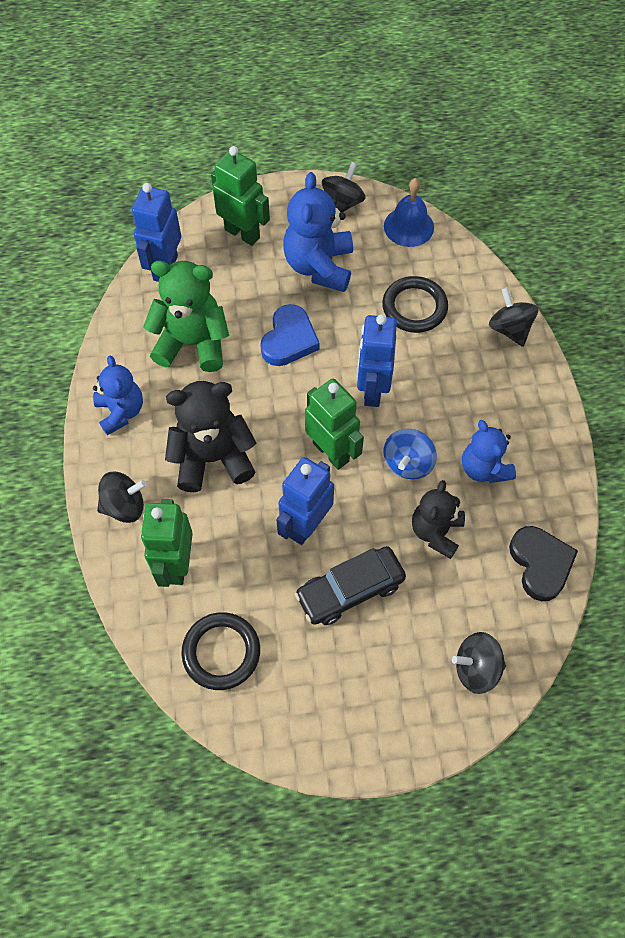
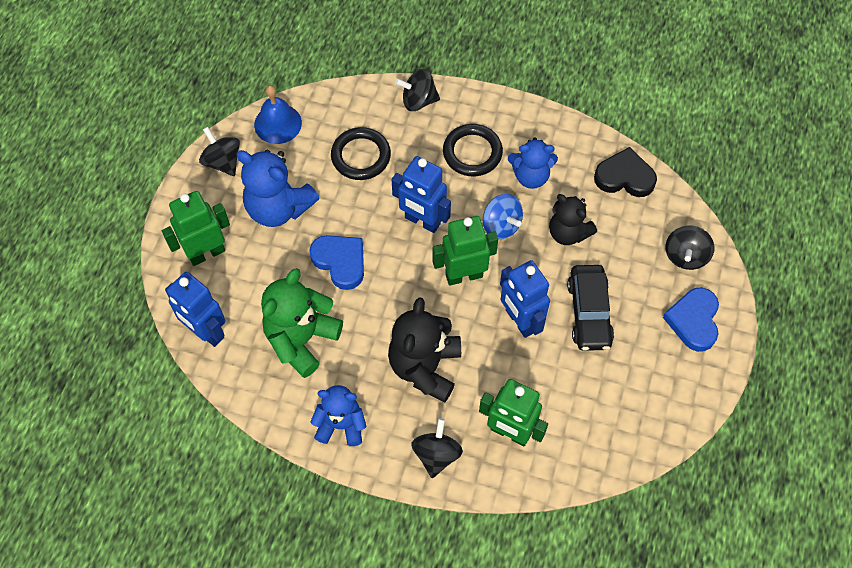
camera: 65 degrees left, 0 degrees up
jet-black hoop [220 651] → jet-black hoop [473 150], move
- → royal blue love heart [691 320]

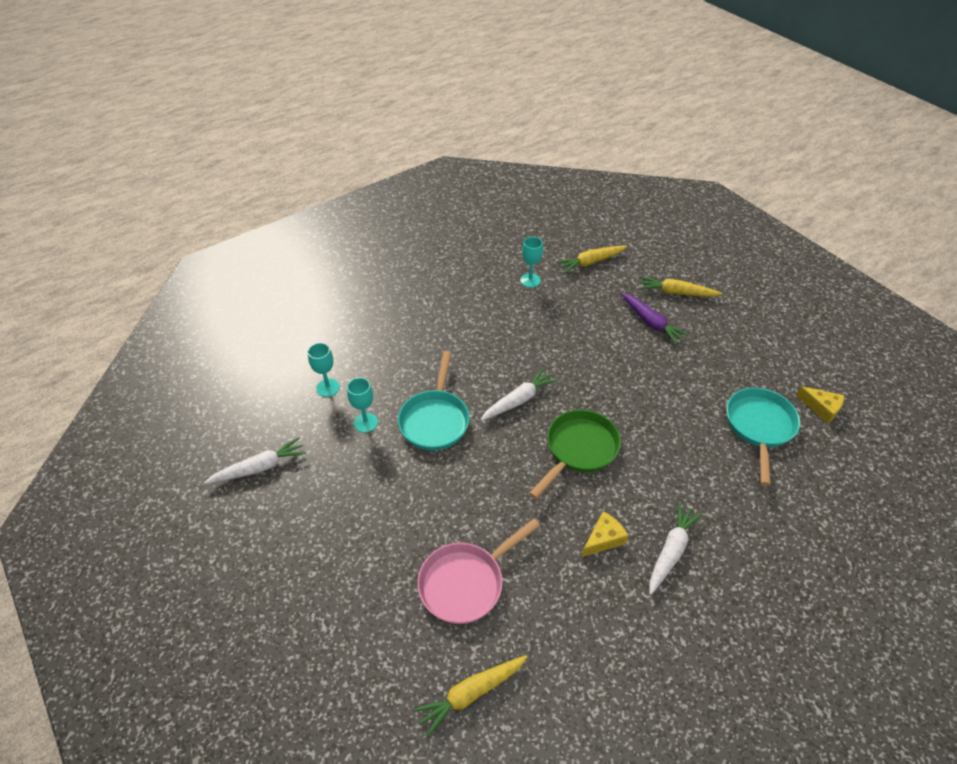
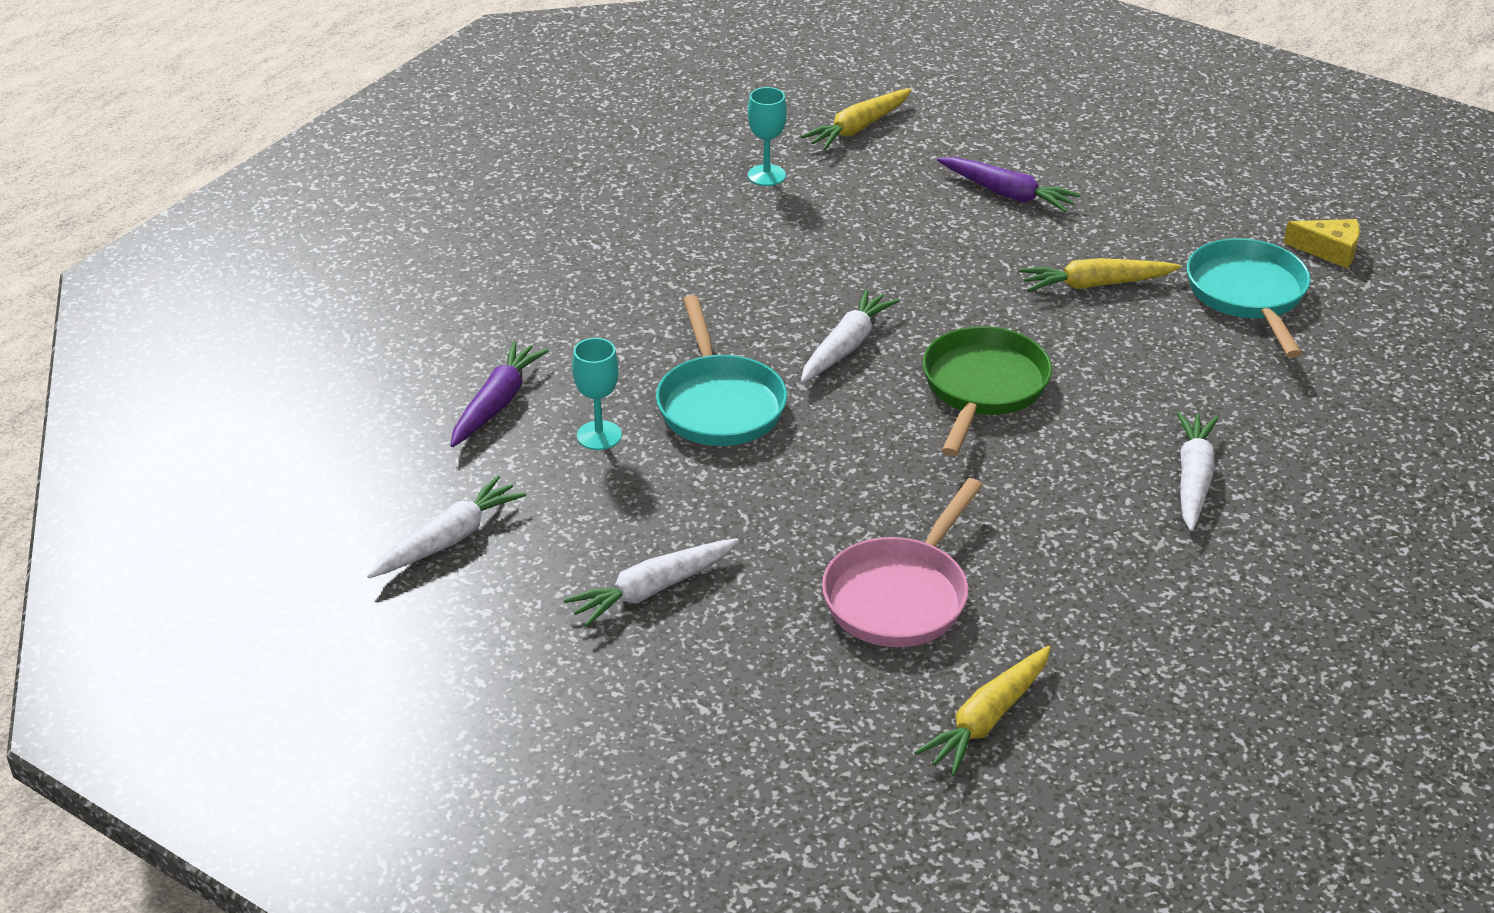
camera: 20 degrees left, 10 degrees down
teal chalice [324 370] → violet carrot [499 394]
- → snow-white carrot [651 582]
bright yellow carrot [680 287] → bright yellow carrot [1100 275], move
bright yellow piece of cheese [605 534] → -

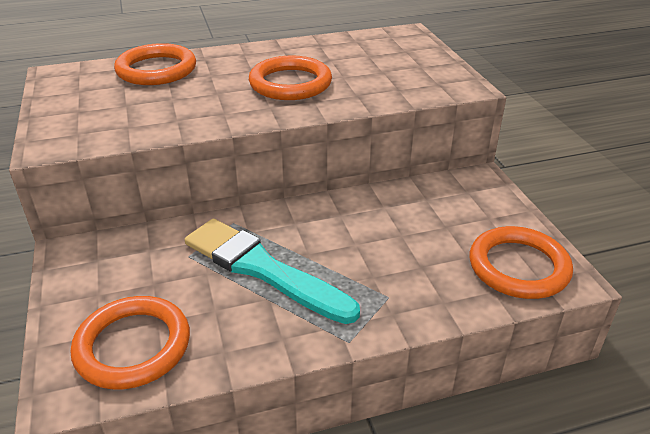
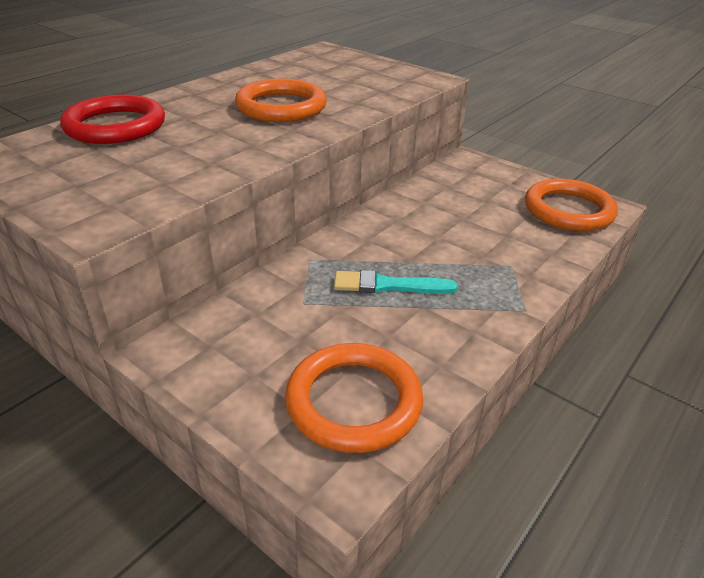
camera: 35 degrees left, 0 degrees up
orange-coloured hoop [155 64] → scarlet hoop [112 119]
teal paint brush [272 271] → teal paint brush [395 282], x0.55

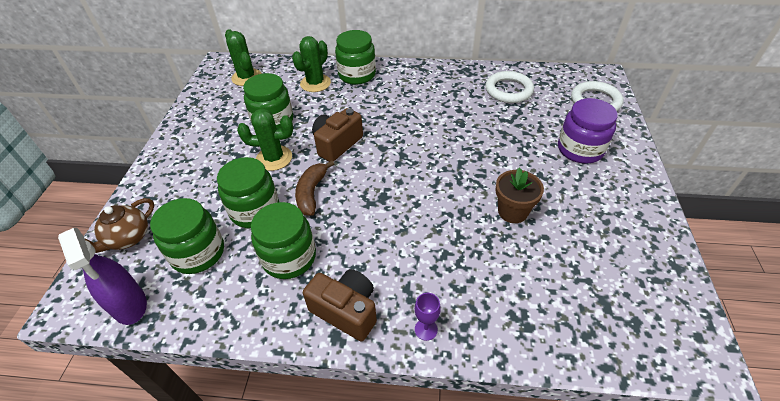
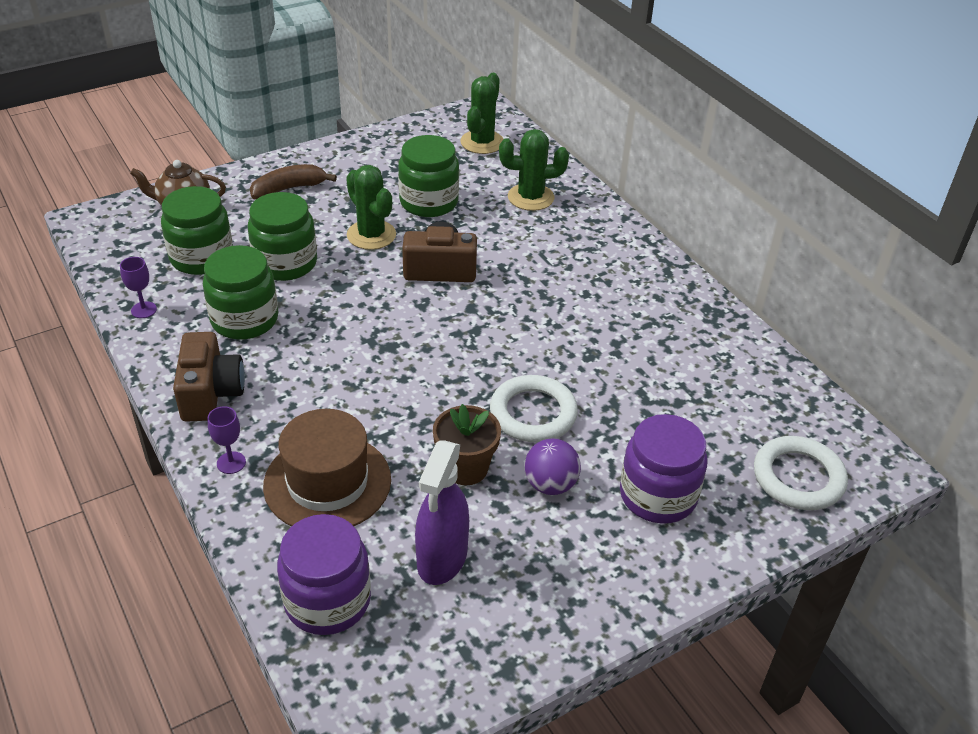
camera: 50 degrees right, 5 degrees down
- → violet chalice [138 287]
dark brown toy banana [314 188] → dark brown toy banana [293 182], move
- → dark brown top hat [327 467]
- → violet jar [324 574]
violet sprayer [102 276] → violet sprayer [442 512], move
snow-white hoop [509 87] → snow-white hoop [534 408], move
- → violet sphere [553 466]
leaf-green jar [355 57] → -

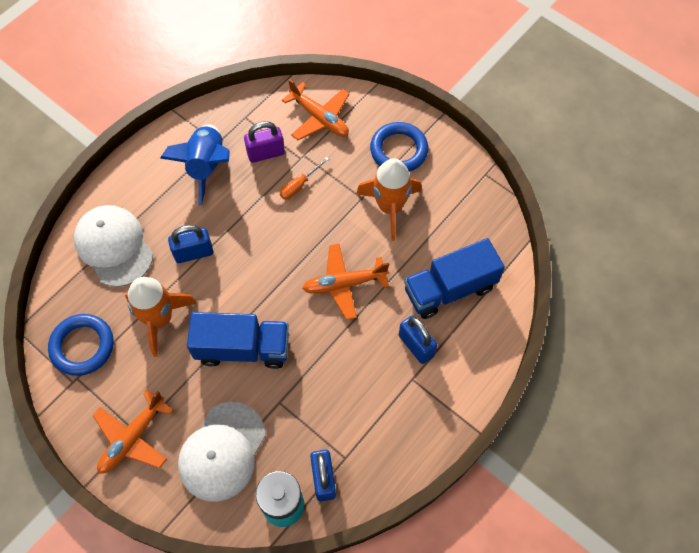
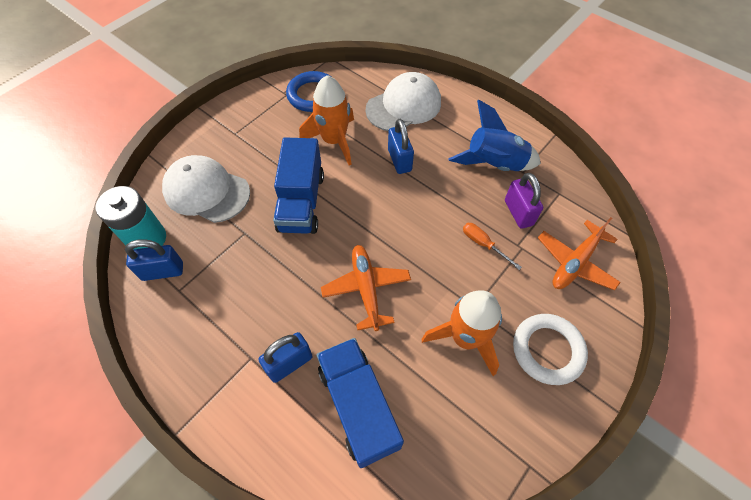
camera: 90 degrees right, 5 degrees down
royal blue hoop [399 147] → snow-white hoop [550 349]
orange-coloured aeroplane [132 432] → -

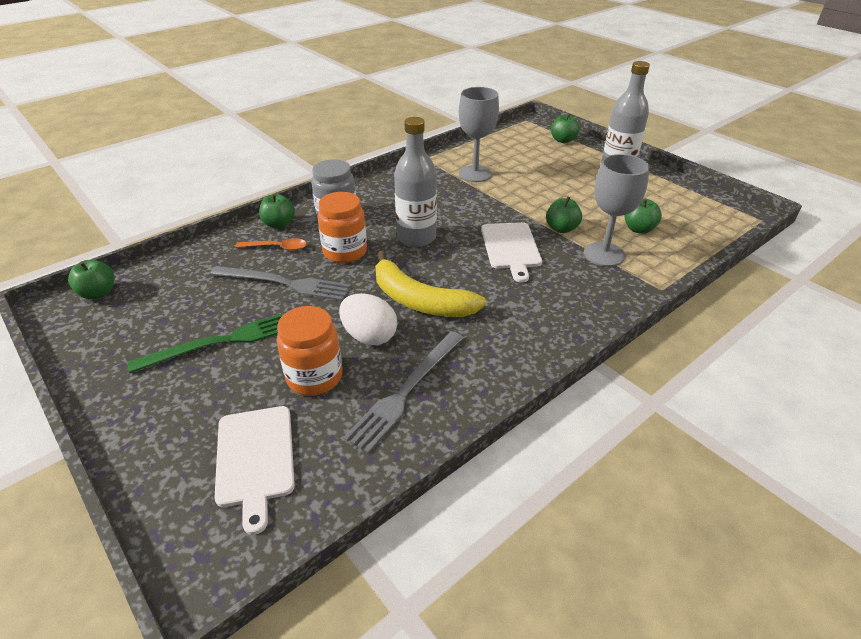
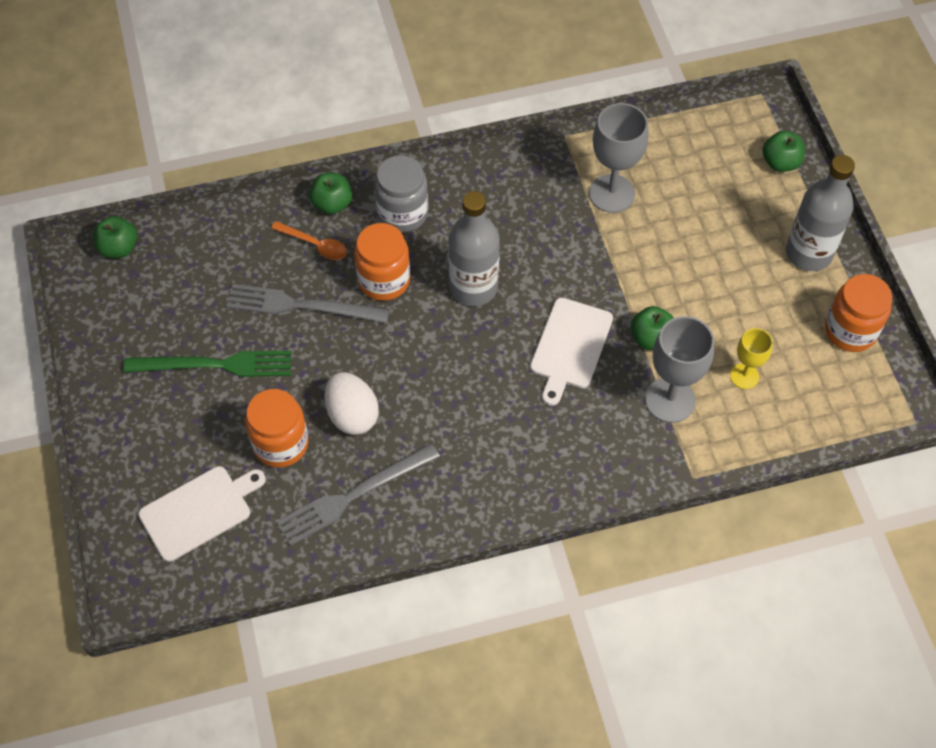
camera: 25 degrees right, 20 degrees up
snow-white bread board [255 470] → snow-white bread board [202 514], 135 degrees counterclockwise
ash-grey table fork [280 283] → ash-grey table fork [308 303], 150 degrees clockwise
leaf-green toy apple [643 216] → bright yellow chalice [751 358]
- → orange-coloured jar [858 313]
bright yellow toy banana [430 284] → -

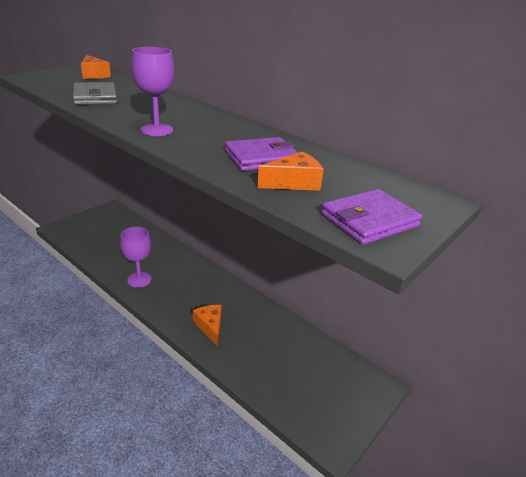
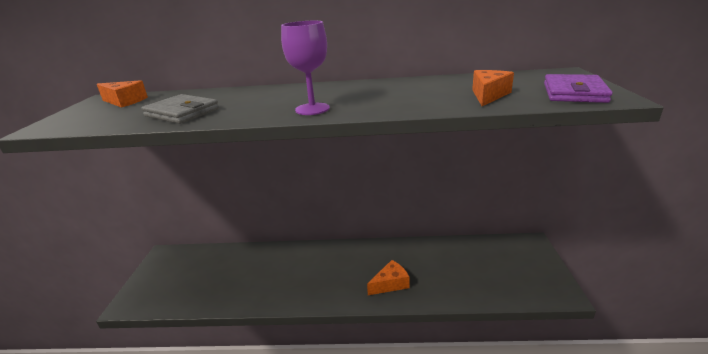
camera: 35 degrees left, 5 degrees down
orange-coloured piece of cheese [207 325] → orange-coloured piece of cheese [388 277], 120 degrees clockwise
violet chalice [136 257] → -
violet billfold [261 154] → -

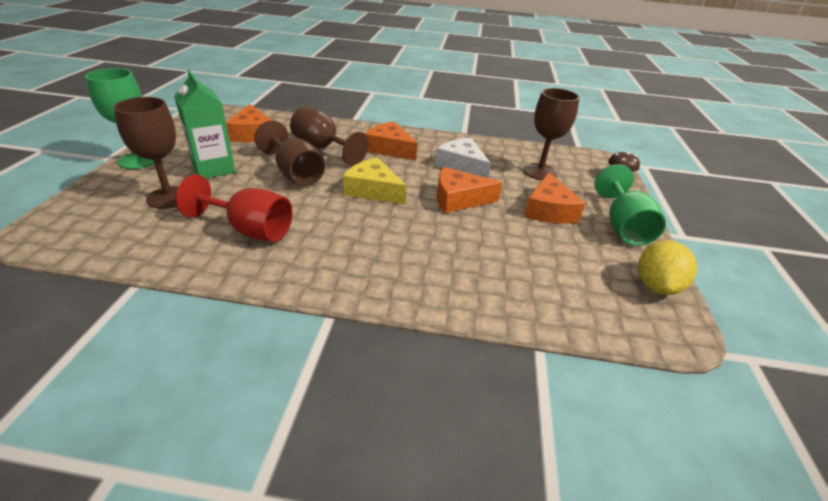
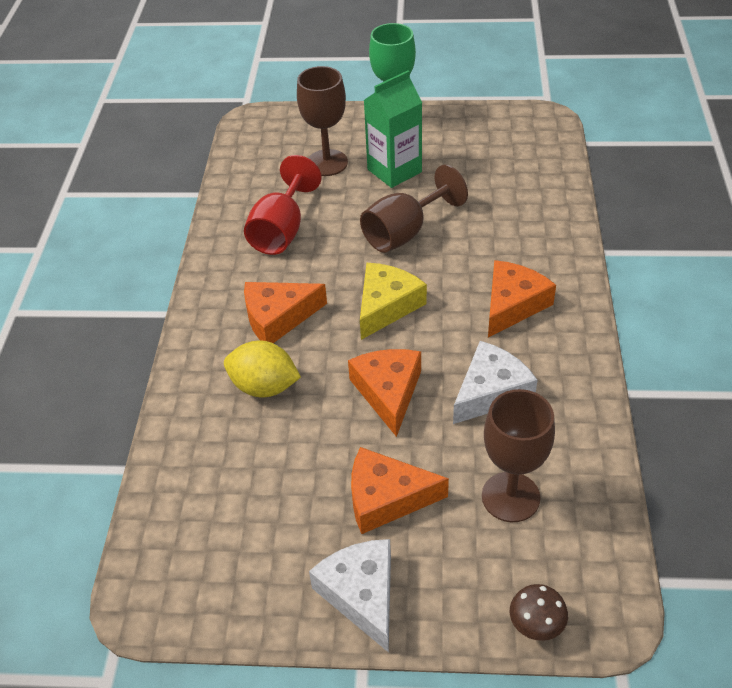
camera: 90 degrees right, 10 degrees up
bright yellow lemon [667 267] → bright yellow lemon [262 368], move
orange-coloured piece of cheese [249 123] → orange-coloured piece of cheese [285 312], move
leaf-green chalice [630 205] → snow-white piece of cheese [350 596]
dark brown chalice [329 136] → -

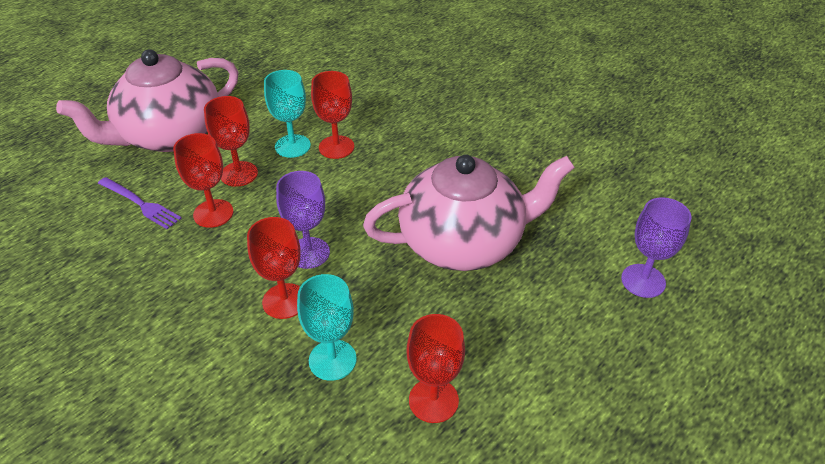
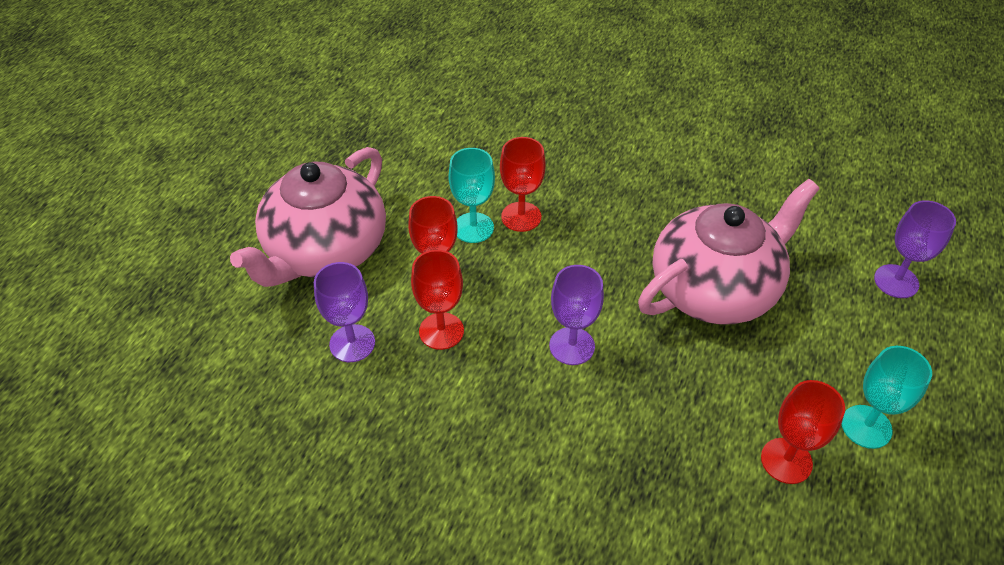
camera: 20 degrees left, 5 degrees up
violet table fork [140 203] → violet chalice [344 312]
teal chalice [327 327] → teal chalice [886 397], move
scarlet chalice [274 268] → -

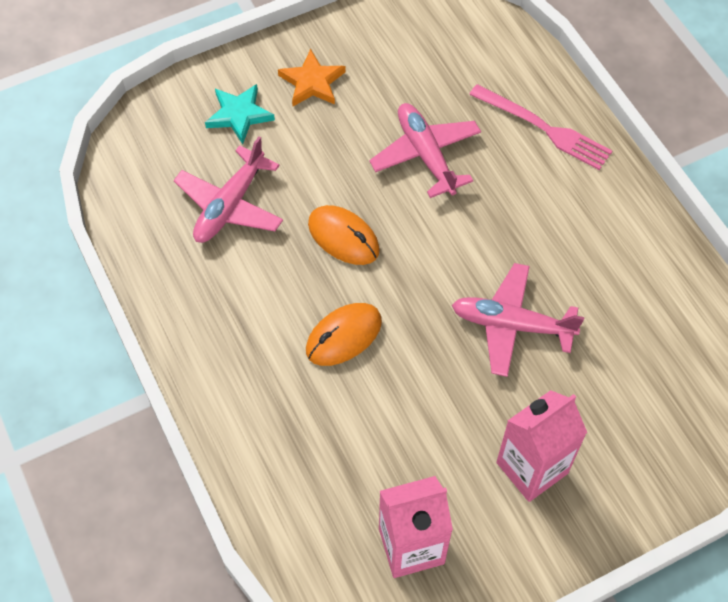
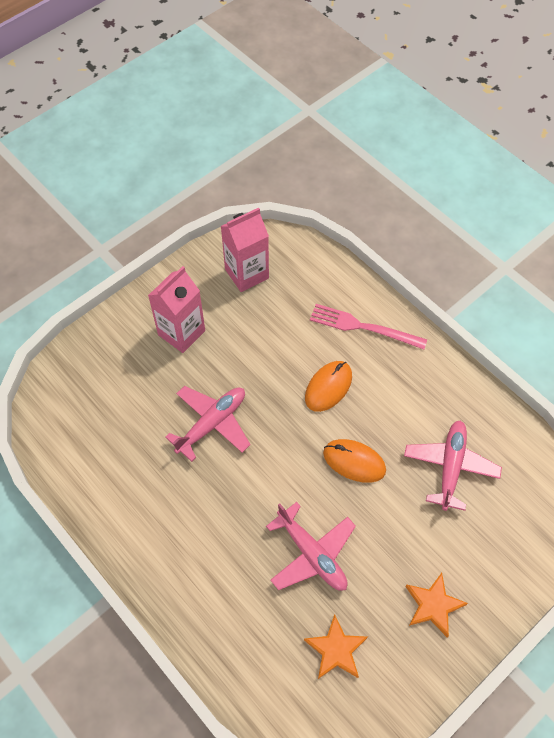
camera: 165 degrees right, 0 degrees up
rosy aeroplane [518 320] → rosy aeroplane [208 424], 45 degrees counterclockwise
- → orange-coloured star [336 646]
rosy table fork [540 127] → rosy table fork [368 326], move
teal star [240 114] → -

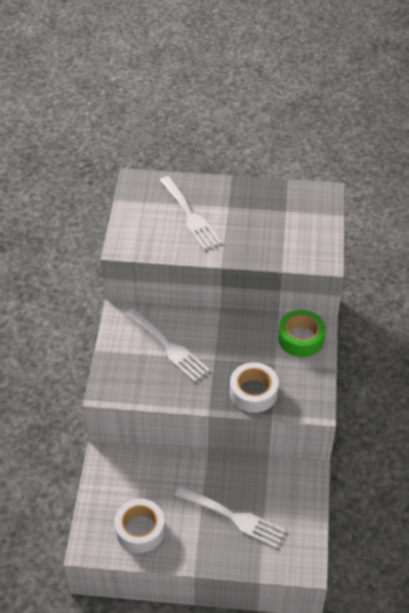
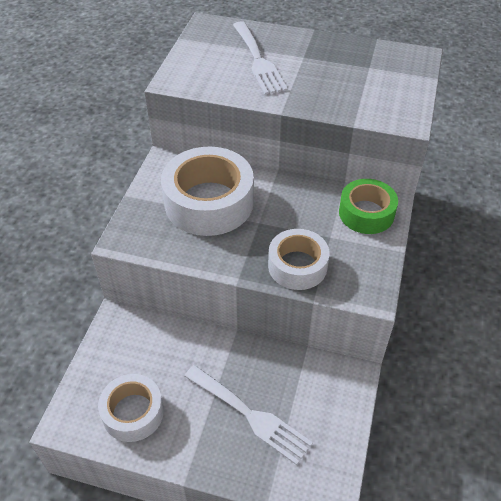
camera: 10 degrees right, 0 degrees up
snow-white table fork [167 345] → snow-white sticky tape [207 191]

